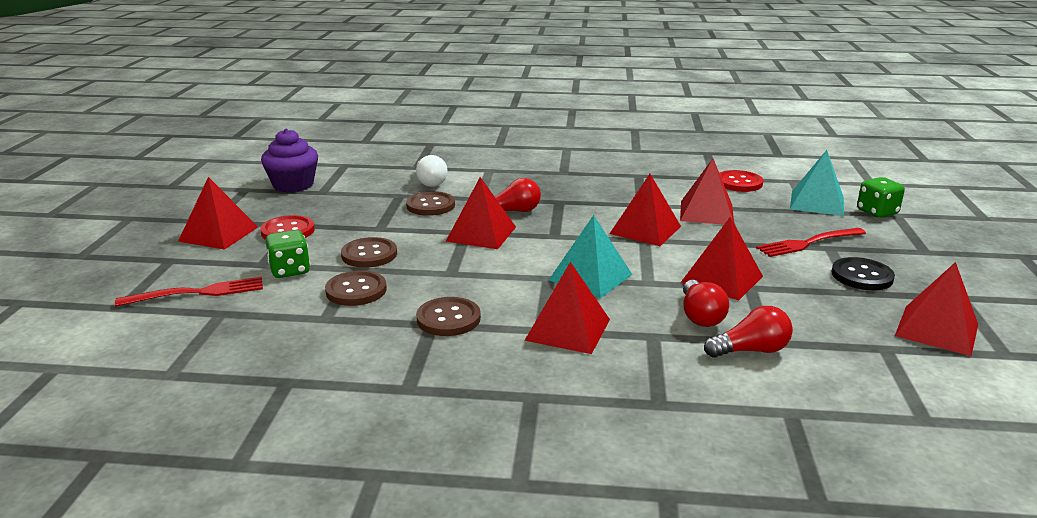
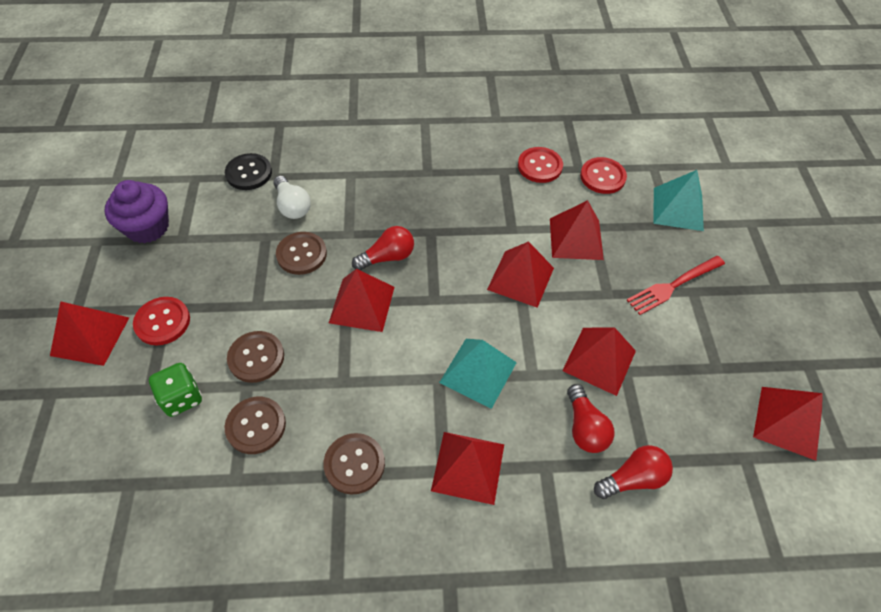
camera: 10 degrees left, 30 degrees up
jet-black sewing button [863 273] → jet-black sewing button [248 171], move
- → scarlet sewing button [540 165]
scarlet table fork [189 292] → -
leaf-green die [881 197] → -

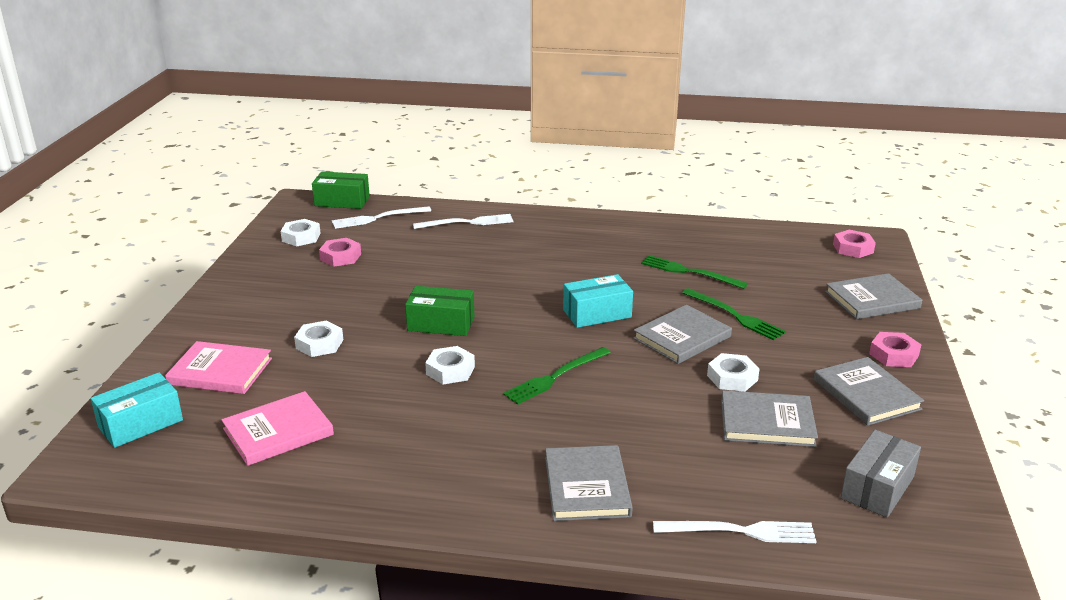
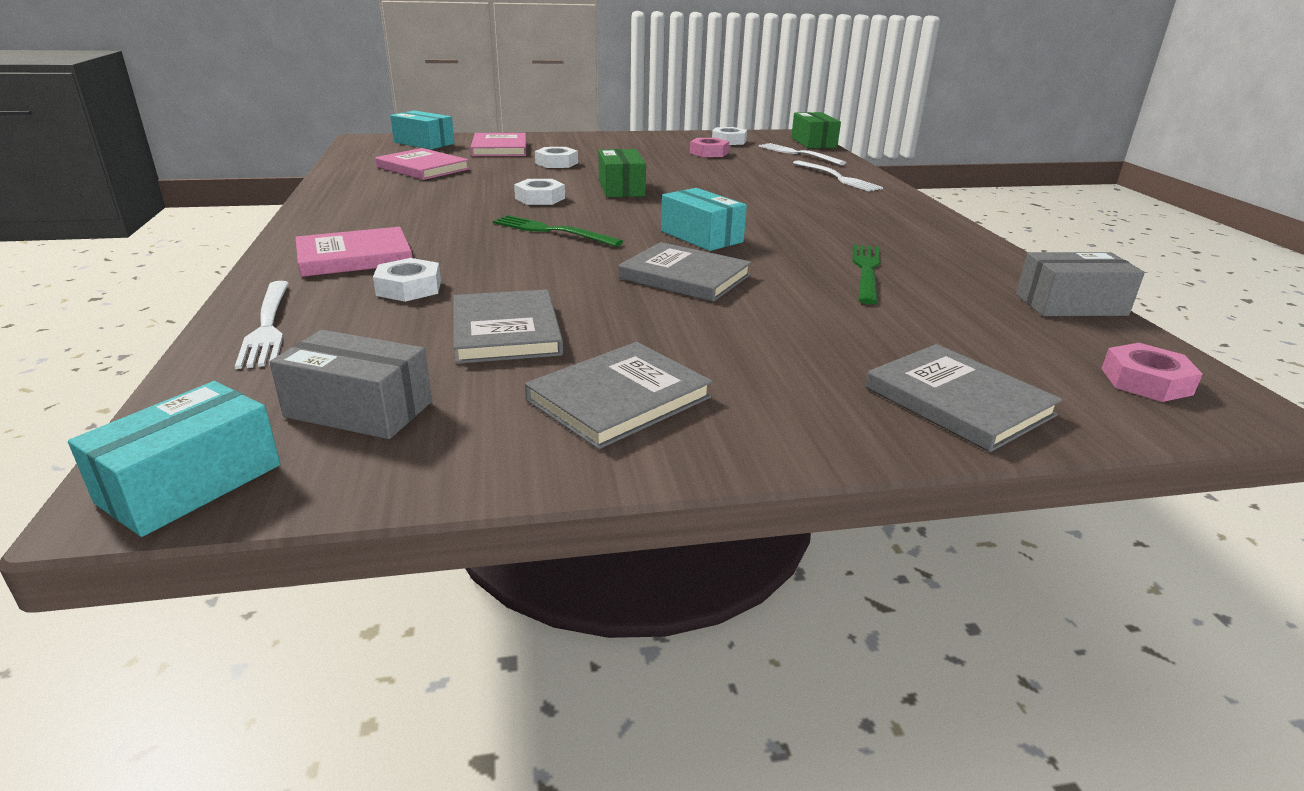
camera: 70 degrees right, 0 degrees up
- → teal package [174 459]
ash-grey hardback [589 483] → rosy hardback [353 252]
snow-white nut [733 372] → snow-white nut [407 280], move
- → ash-grey package [1080 284]
leaf-green table fork [734 314] → -
rosy nut [895 349] → -

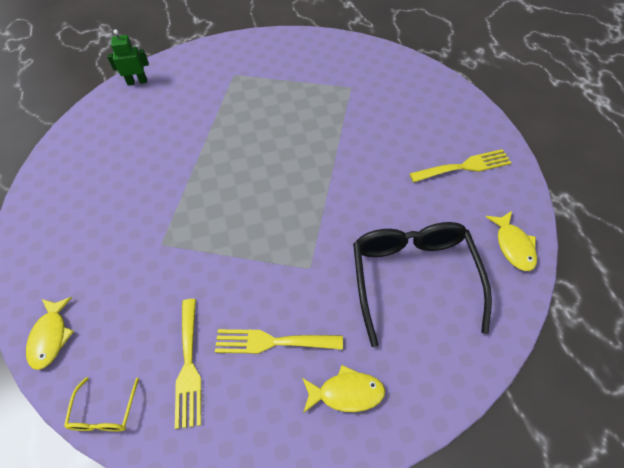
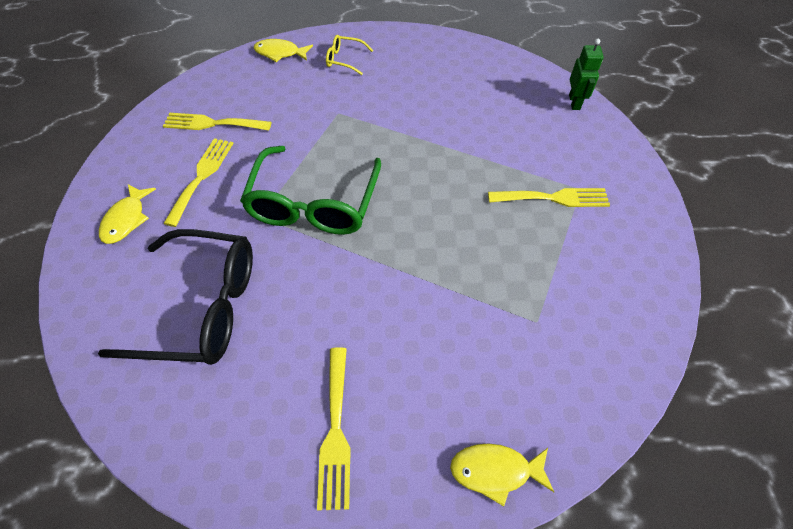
camera: 100 degrees right, 0 degrees up
- → leaf-green glasses [310 190]
bright yellow glasses [101 404] → bright yellow glasses [349 55], move
bright yellow fish figure [511 241] → bright yellow fish figure [502 474], move
- → bright yellow table fork [549 197]

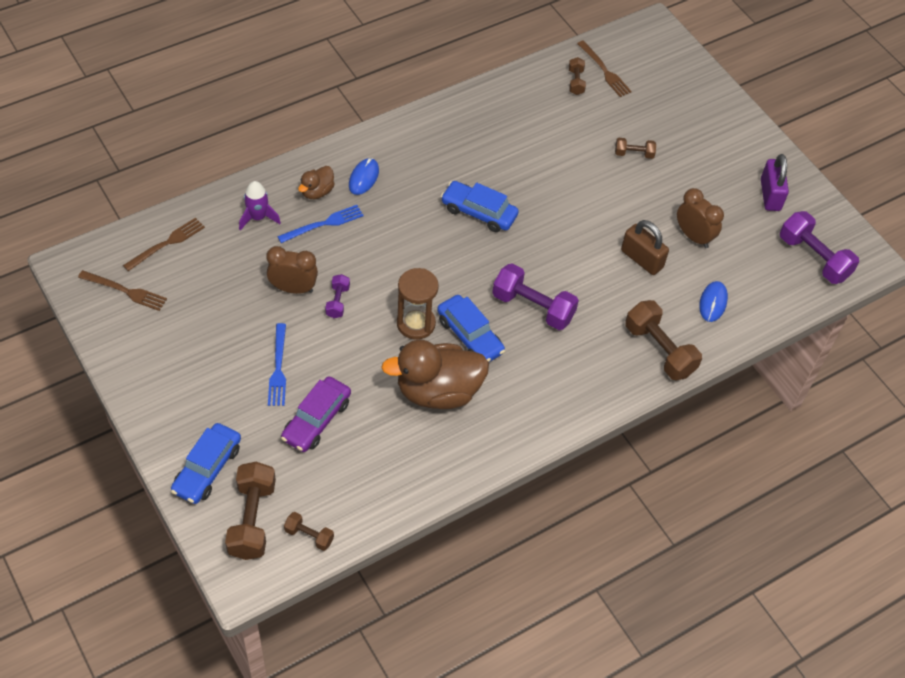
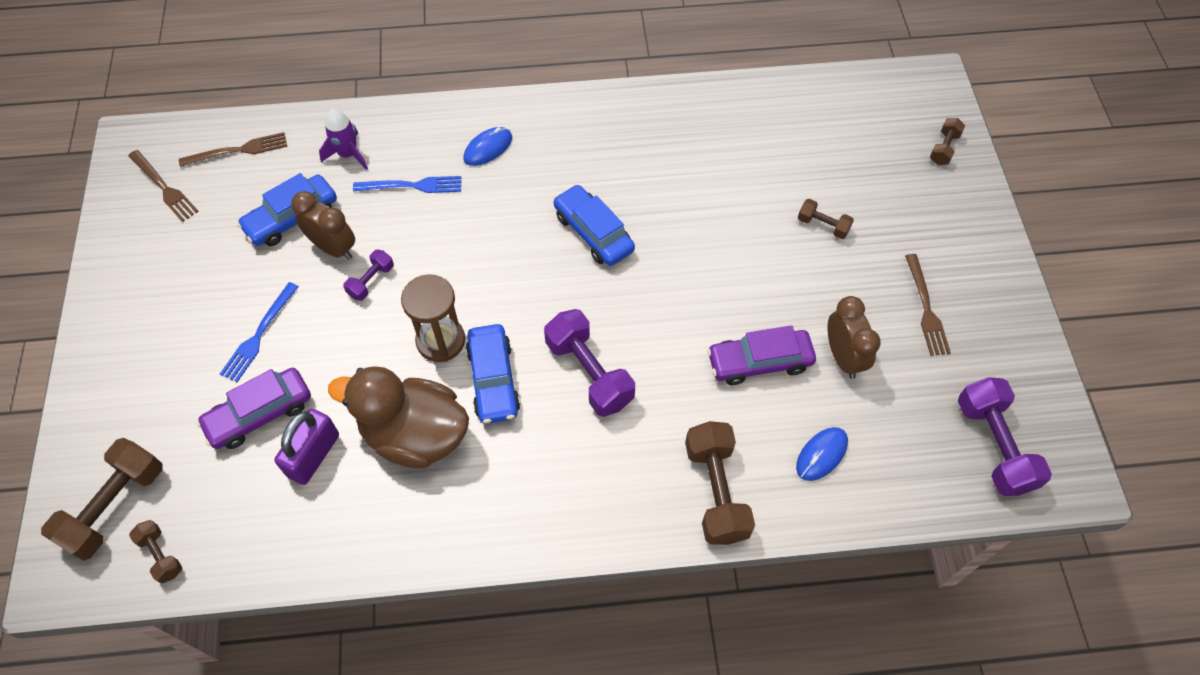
camera: 30 degrees right, 5 degrees up
royal blue car [206 463] → royal blue car [287 209], move
violet padlock [775 182] → violet padlock [306 447], move
dark brown padlock [645 247] → violet car [761 355]
dark brown table fork [604 68] → dark brown table fork [928 305], move
dark brown hand weight [577 76] → dark brown hand weight [947 141], move
dark brown duck [316 182] → -

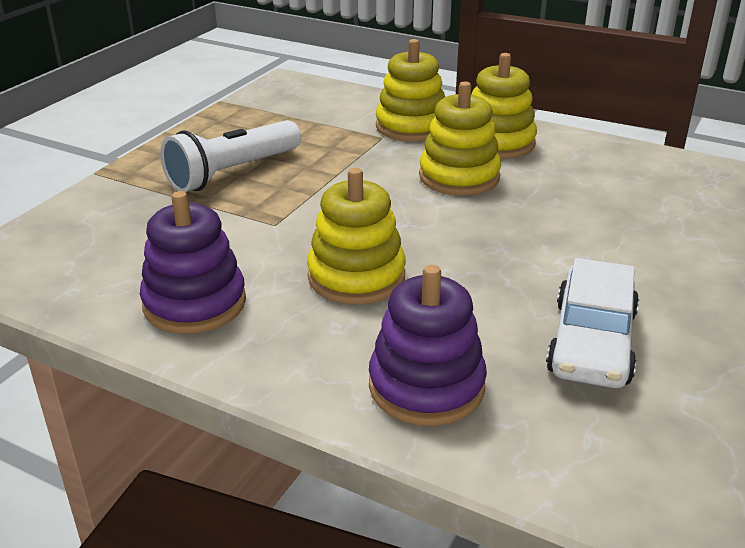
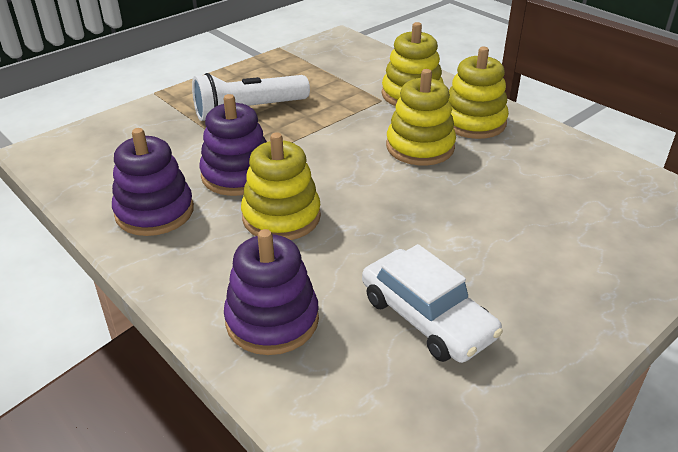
camera: 20 degrees right, 5 degrees up
- → violet stacking toy [233 145]
snow-white car [592 323] → snow-white car [432 303], 75 degrees counterclockwise

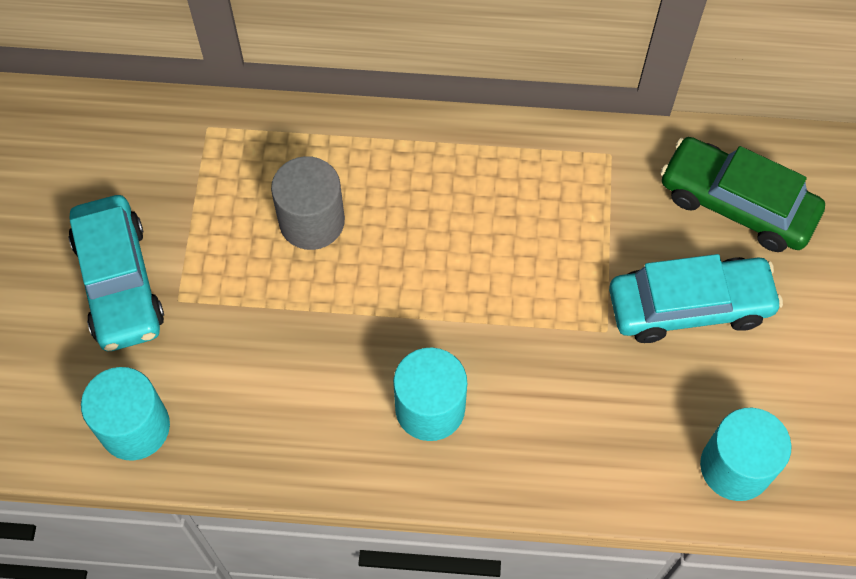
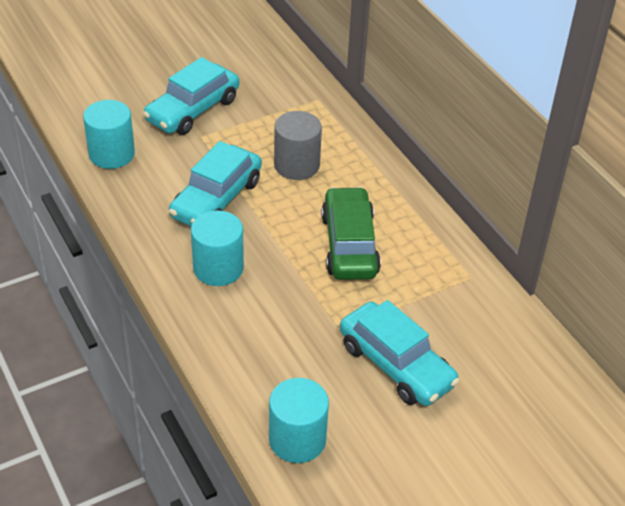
camera: 55 degrees right, 20 degrees down
- → teal car [215 183]
leaf-green car [742 194] → leaf-green car [351 233], move

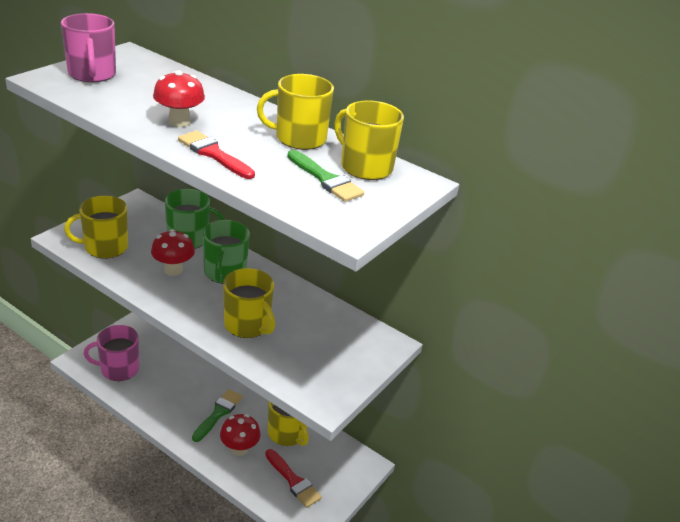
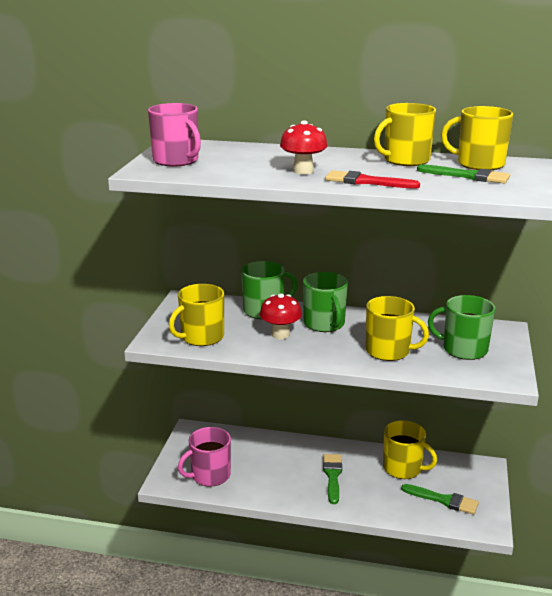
camera: 20 degrees left, 10 degrees down
scarlet paint brush [293 478] → leaf-green paint brush [440 499]
- → leaf-green tea mug [461 327]
scarlet fungus [240 435] → -

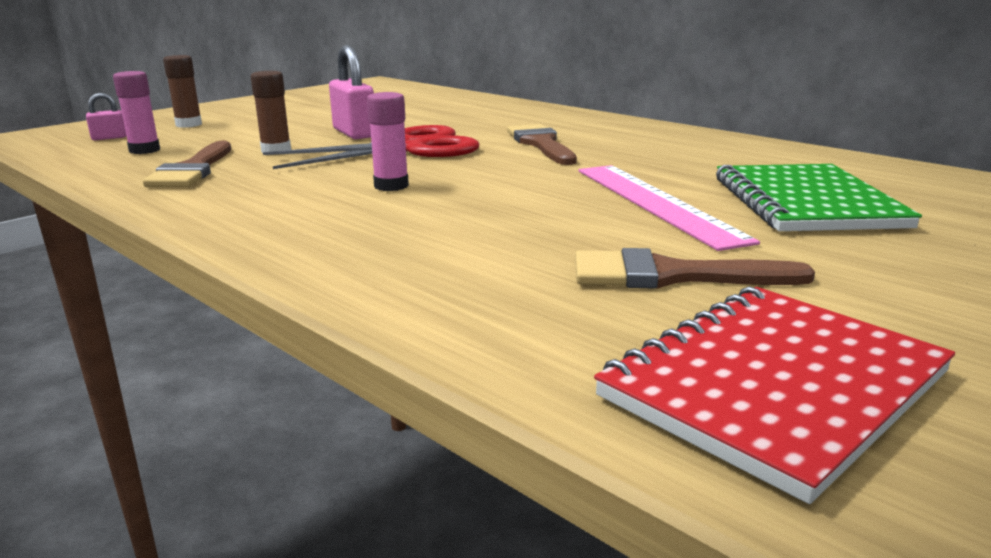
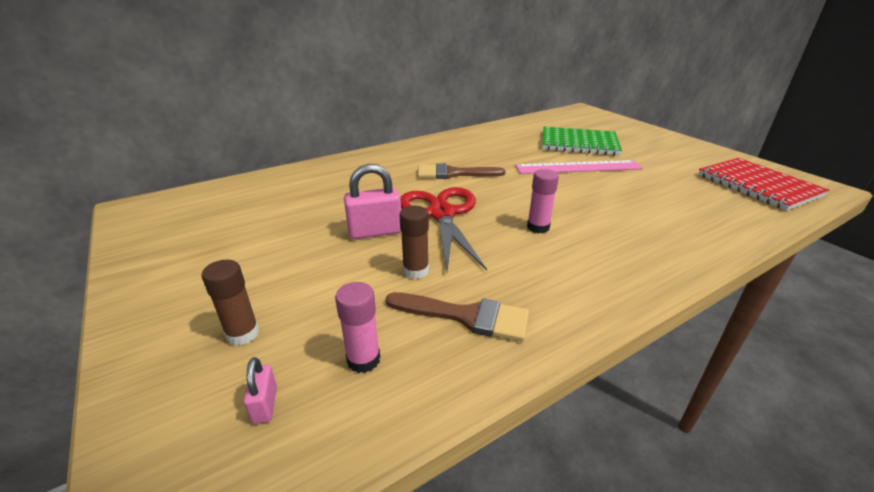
camera: 75 degrees left, 10 degrees up
dark brown paint brush [695 268] → -

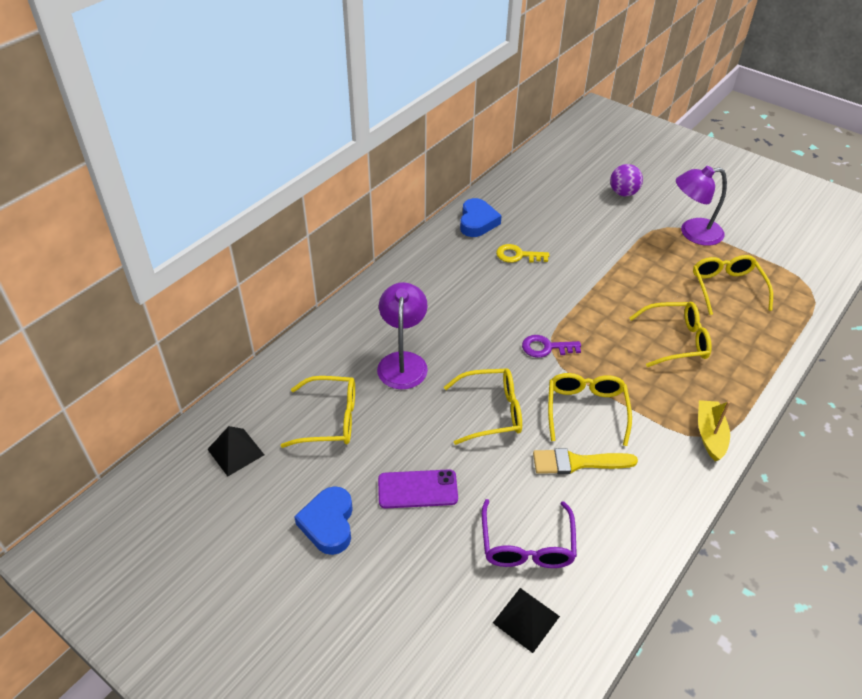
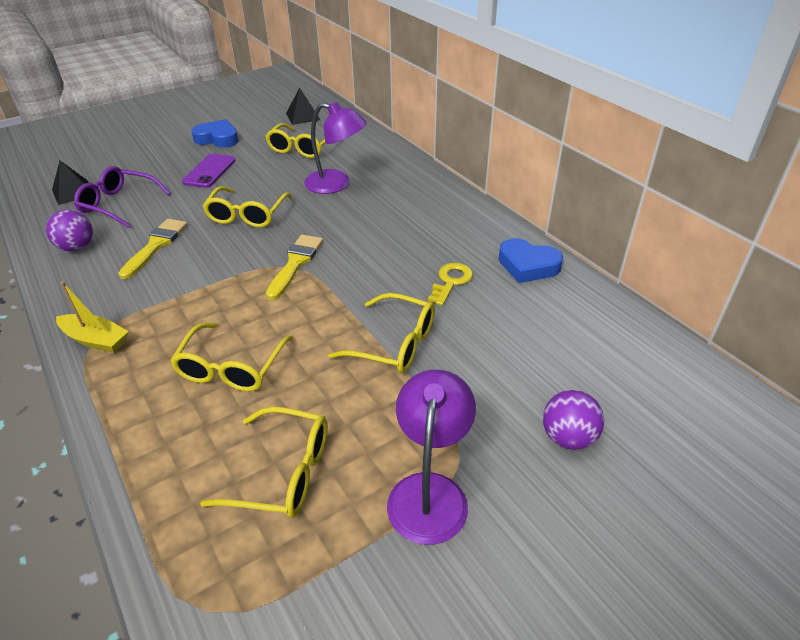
camera: 110 degrees right, 5 degrees down
- → violet sphere [69 230]
violet latchkey [551 346] → bright yellow paint brush [294 267]
bright yellow glasses [590 409] → bright yellow glasses [381 333], move

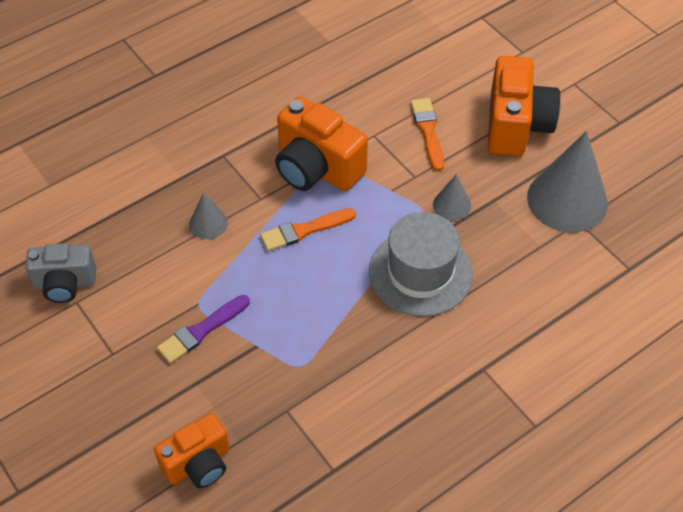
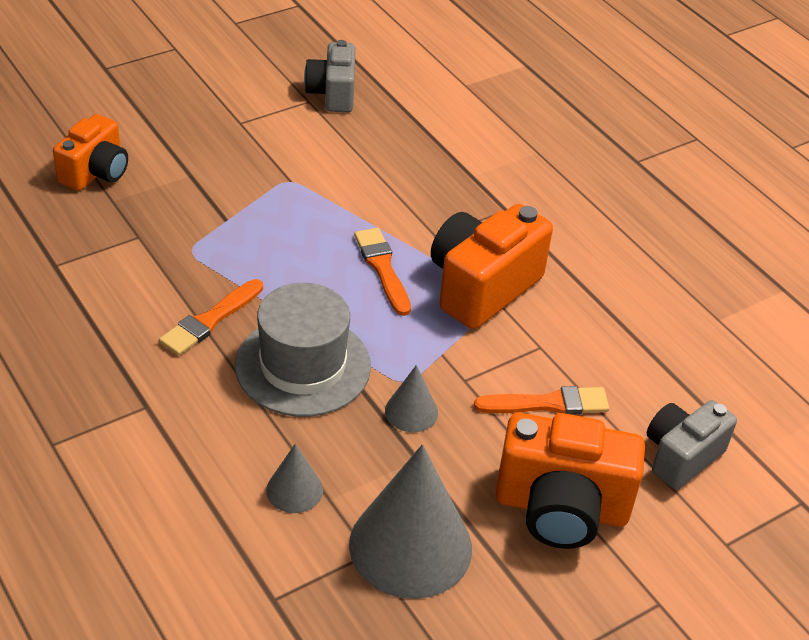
camera: 90 degrees right, 10 degrees down
orange-coloured compact camera [192 450] → orange-coloured compact camera [90 152], 120 degrees counterclockwise
- → orange-coloured paint brush [211 317]
ash-grey cone shape [208 216] → ash-grey cone shape [294 478], move
- → ash-grey compact camera [692 445]
violet paint brush [203 329] → -

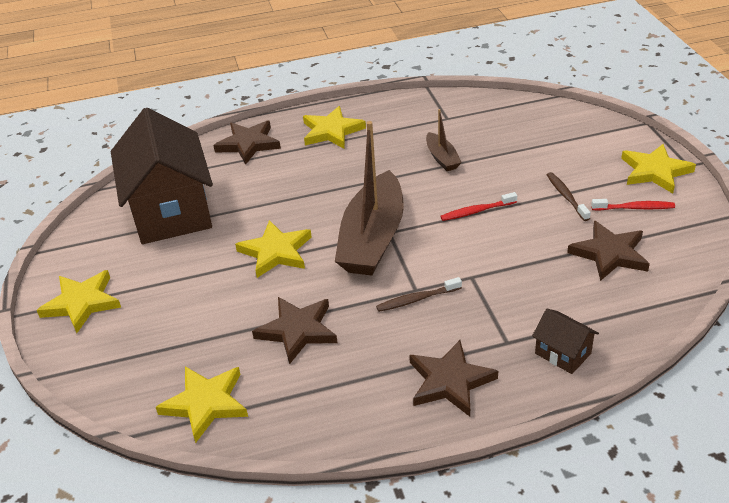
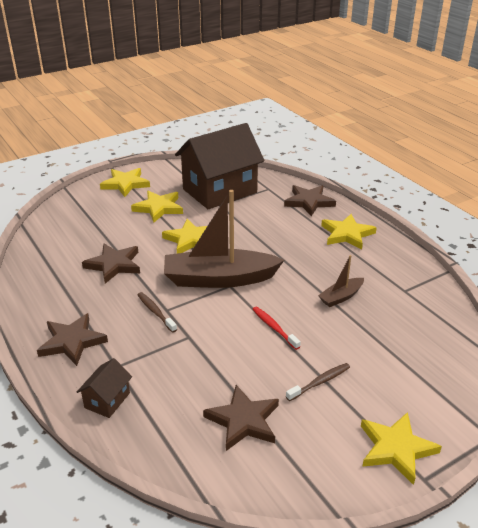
camera: 70 degrees right, 5 degrees down
bright yellow star [202 404] → bright yellow star [157 206], move
scarlet tooth brush [633 205] → -

